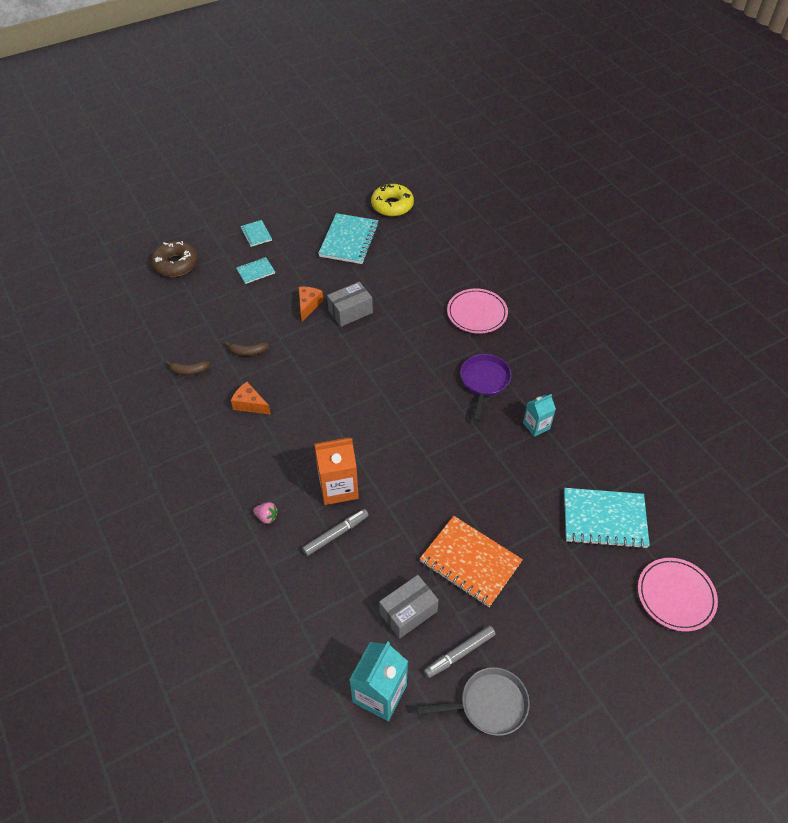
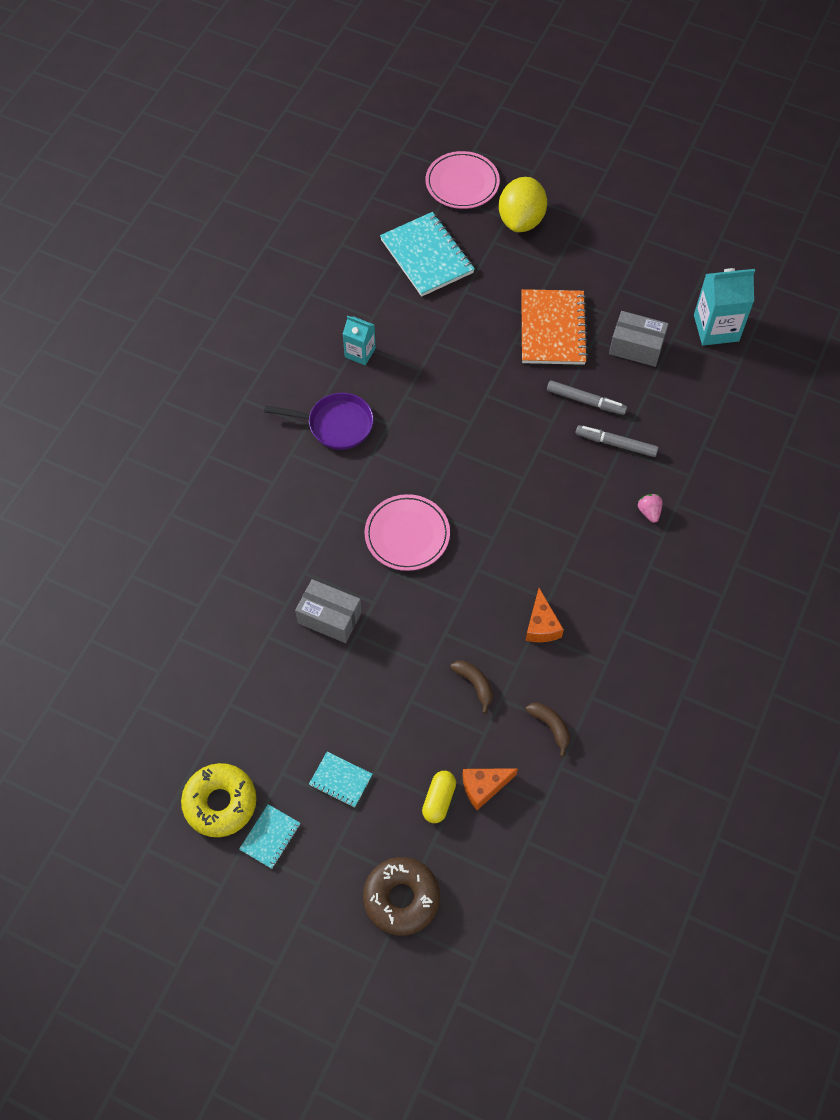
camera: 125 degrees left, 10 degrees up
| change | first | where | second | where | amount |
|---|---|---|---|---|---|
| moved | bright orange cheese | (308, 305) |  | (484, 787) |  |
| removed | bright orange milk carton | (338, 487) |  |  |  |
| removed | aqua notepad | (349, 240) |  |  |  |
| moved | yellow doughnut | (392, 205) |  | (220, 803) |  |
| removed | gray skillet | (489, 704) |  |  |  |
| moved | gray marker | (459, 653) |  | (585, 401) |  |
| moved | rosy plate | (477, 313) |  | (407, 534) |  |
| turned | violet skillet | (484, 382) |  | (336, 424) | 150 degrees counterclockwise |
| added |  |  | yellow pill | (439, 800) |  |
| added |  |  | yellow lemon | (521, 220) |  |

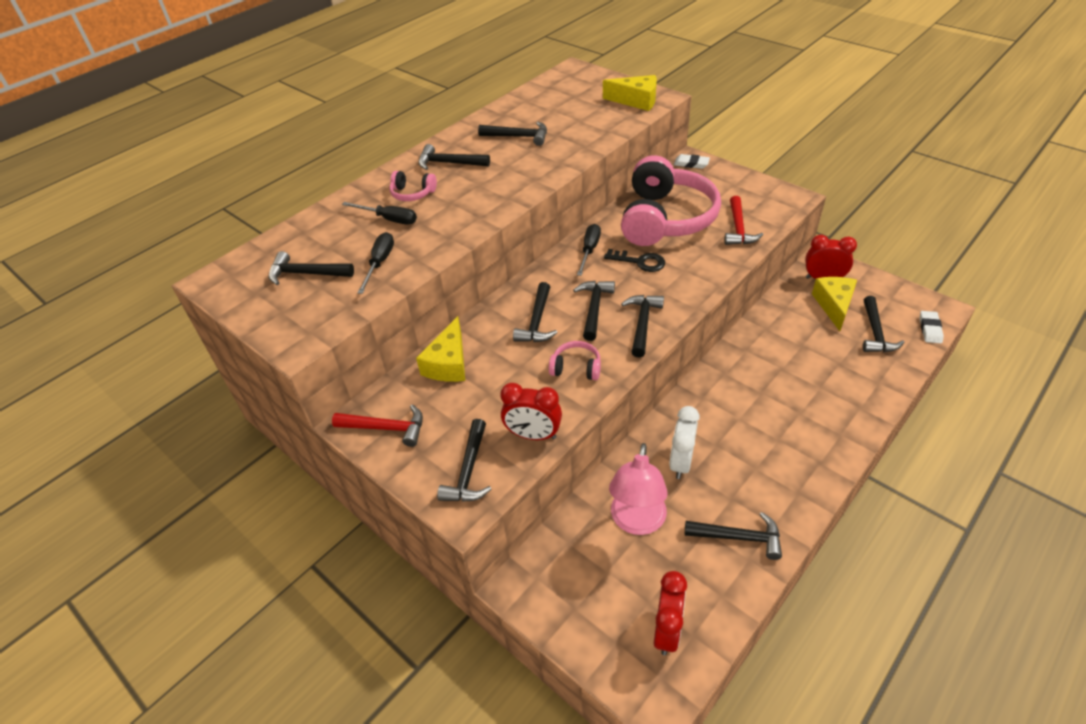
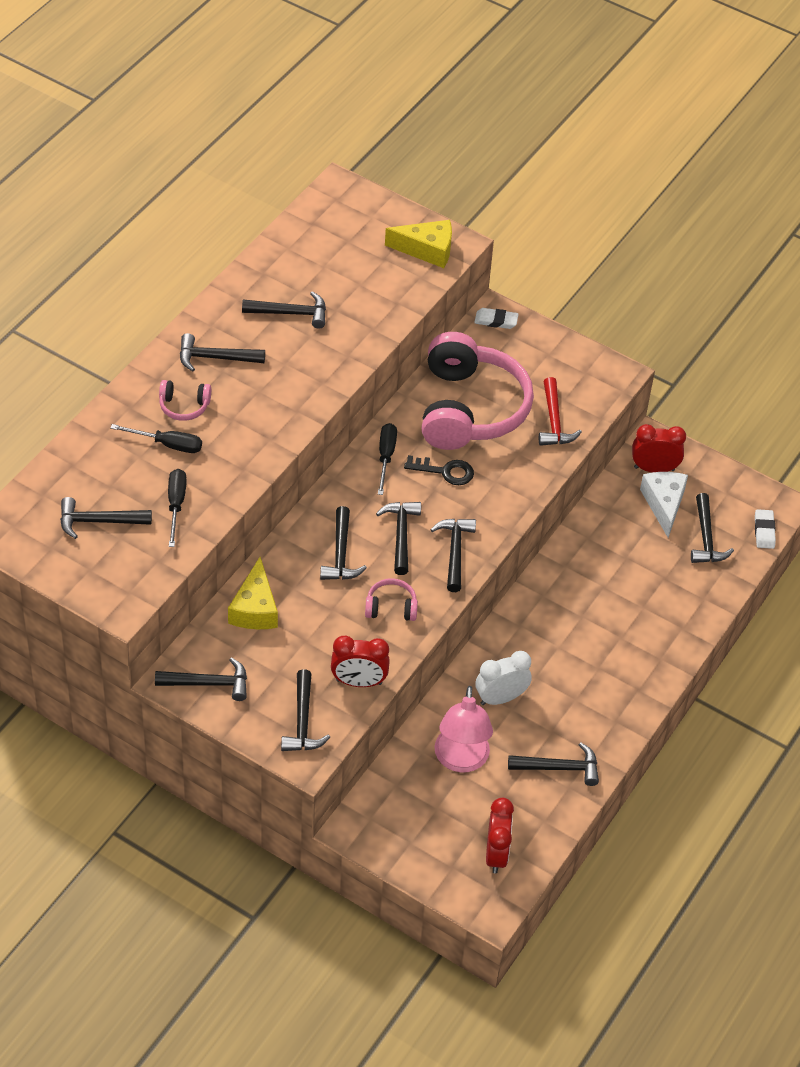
camera: 15 degrees left, 5 degrees up
| change | first | where | second | where | amount |
|---|---|---|---|---|---|
| recoloured | crimson carpenter's hammer | (386, 428) | jet-black carpenter's hammer | (209, 683) |  |
| turned | white clock | (680, 462) |  | (500, 698) | 60 degrees clockwise |
| recoloured | yellow cheese | (834, 305) | white cheese | (664, 504) |  |

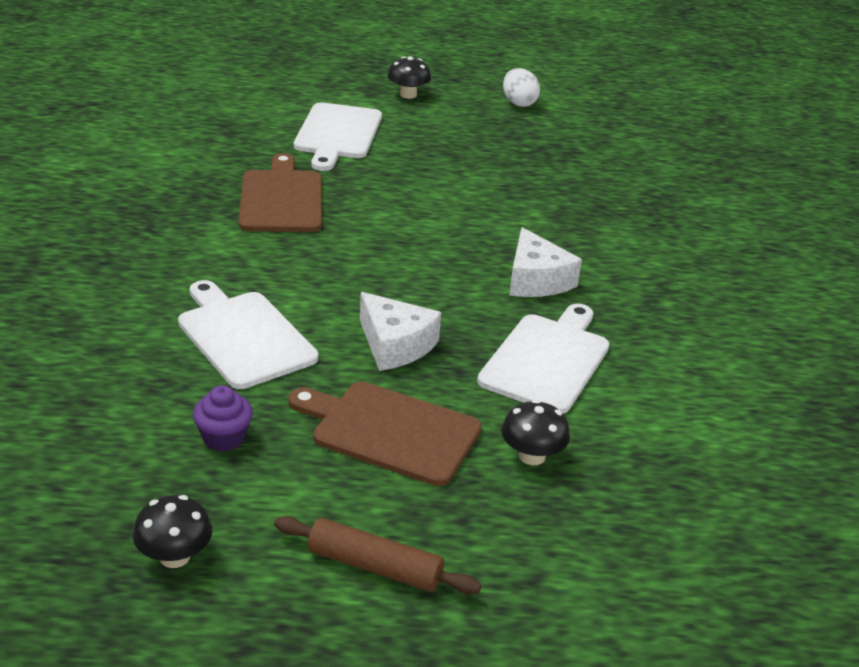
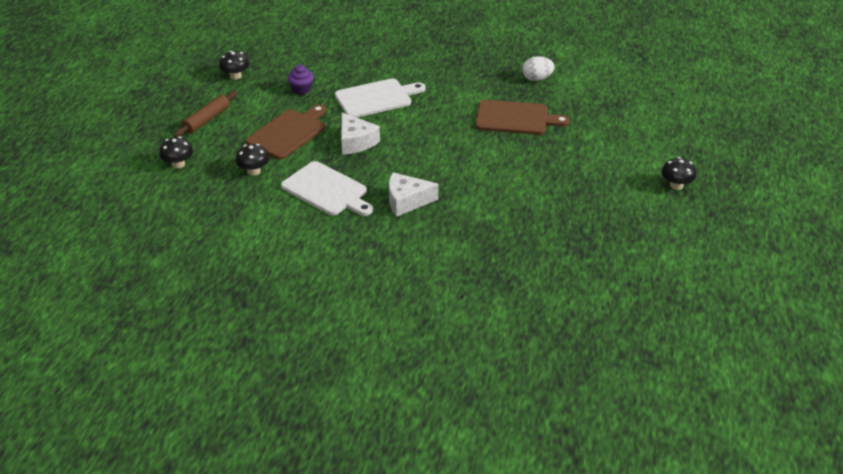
camera: 105 degrees right, 5 degrees up
| change | first | where | second | where | amount |
|---|---|---|---|---|---|
| removed | white cutting board | (337, 134) |  |  |  |
| turned | white cheese | (395, 345) |  | (355, 142) | 90 degrees counterclockwise |
| moved | white egg shape | (519, 103) |  | (537, 79) |  |
| added |  |  | jet-black toadstool | (178, 164) |  |

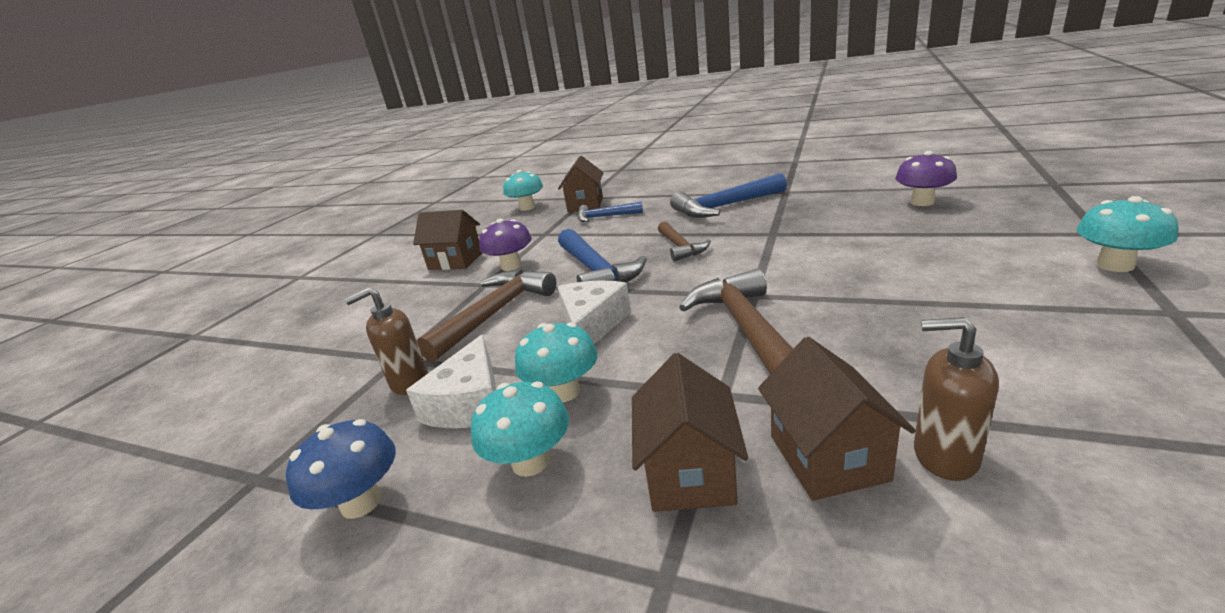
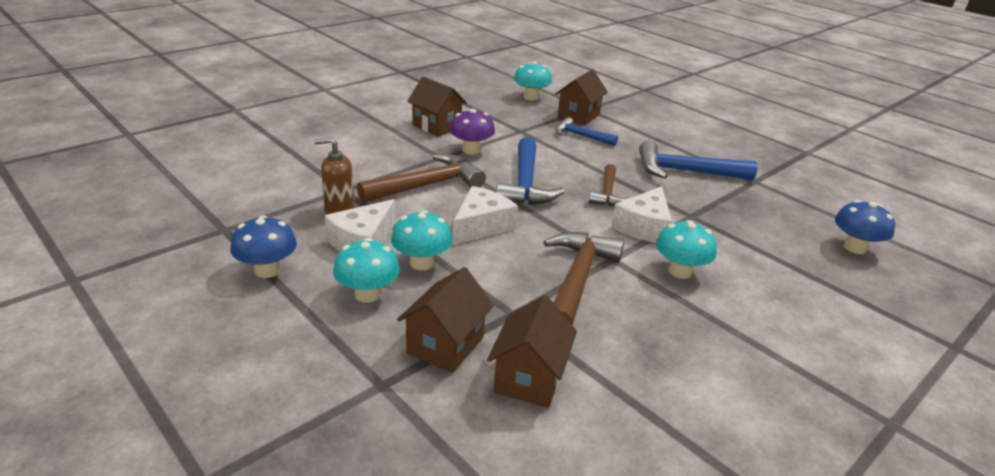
camera: 20 degrees right, 5 degrees up
| change | first | where | second | where | amount |
|---|---|---|---|---|---|
| recoloured | violet toadstool | (922, 202) | cobalt toadstool | (854, 247) |  |
| removed | dark brown soap pump | (944, 456) |  |  |  |
| moved | aqua toadstool | (1114, 265) |  | (680, 271) |  |
| added |  |  | white cheese | (644, 227) |  |

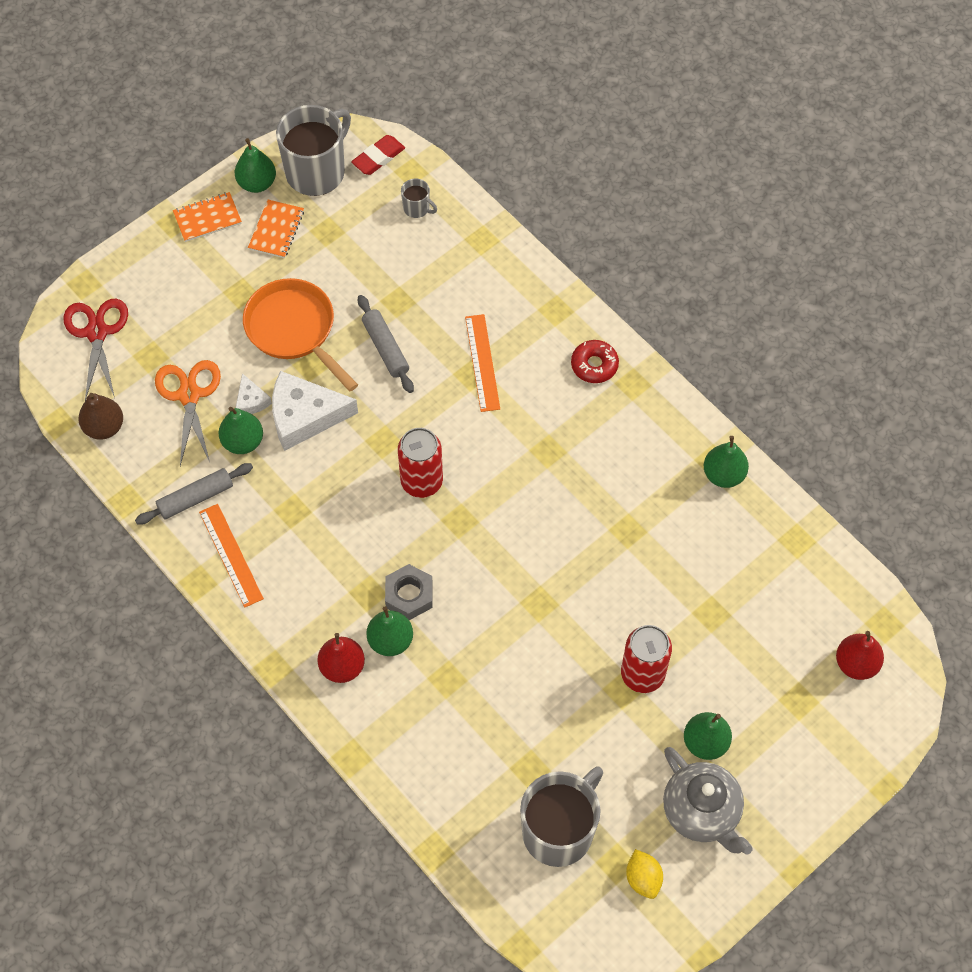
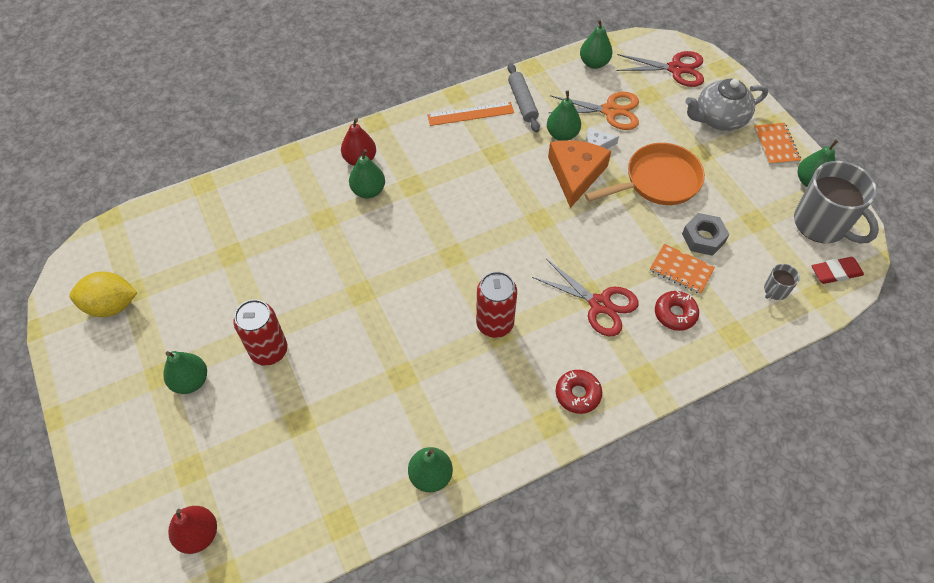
camera: 105 degrees right, 5 degrees down
| change | first | where | second | where | amount |
|---|---|---|---|---|---|
| recoloured | dark brown pear fruit | (104, 427) | green pear fruit | (594, 63) |  |
| moved | bright orange notepad | (276, 230) |  | (681, 270) |  |
| recoloured | white cheese | (304, 416) | bright orange cheese | (575, 174) |  |
| turned | crimson eraser | (378, 158) |  | (835, 272) | 75 degrees counterclockwise |
| removed | gray pastry roller | (385, 348) |  |  |  |
| moved | gray nut | (409, 595) |  | (703, 238) |  |
| moved | crimson can | (421, 481) |  | (495, 323) |  |
| replaced | bright orange ruler | (482, 362) | crimson pair of scissors | (599, 304) |  |
| removed | gray coffee mug | (559, 830) |  |  |  |
| resized | yellow lemon | (643, 878) |  | (111, 306) | x1.58 |
| moved | gray teapot | (702, 811) |  | (719, 119) |  |
| added |  |  | crimson doughnut | (675, 314) |  |

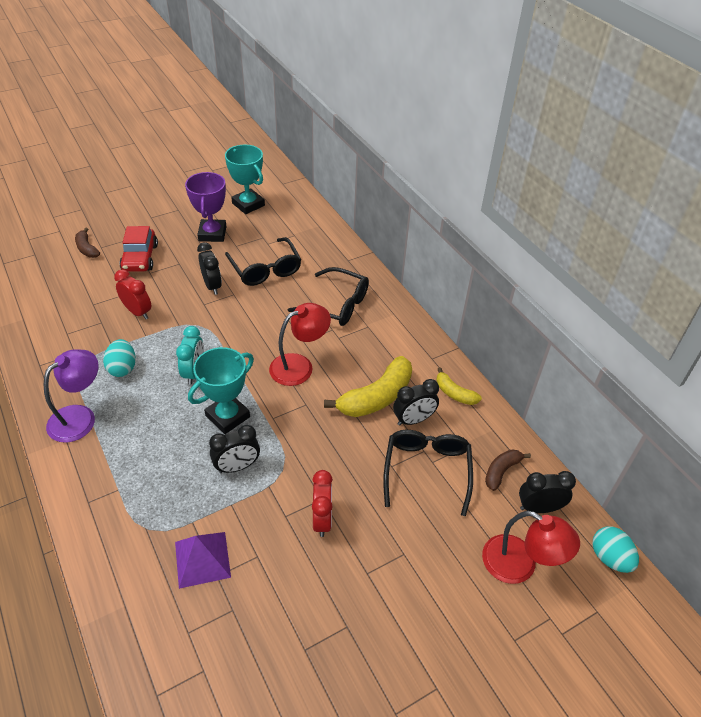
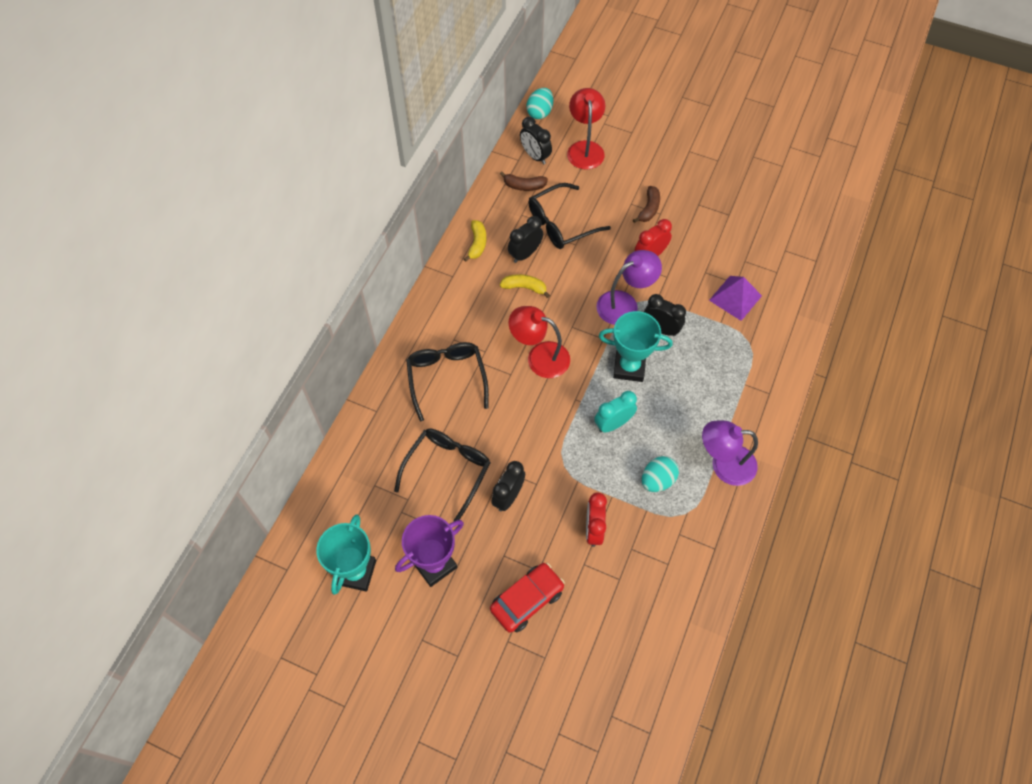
camera: 125 degrees left, 15 degrees up
| change | first | where | second | where | amount |
|---|---|---|---|---|---|
| moved | dark brown banana | (87, 248) |  | (649, 209) |  |
| resized | yellow banana | (376, 397) |  | (524, 287) | x0.54 |
| turned | jet-black clock | (413, 420) |  | (525, 254) | 75 degrees counterclockwise |
| added |  |  | violet reading lamp | (624, 304) |  |

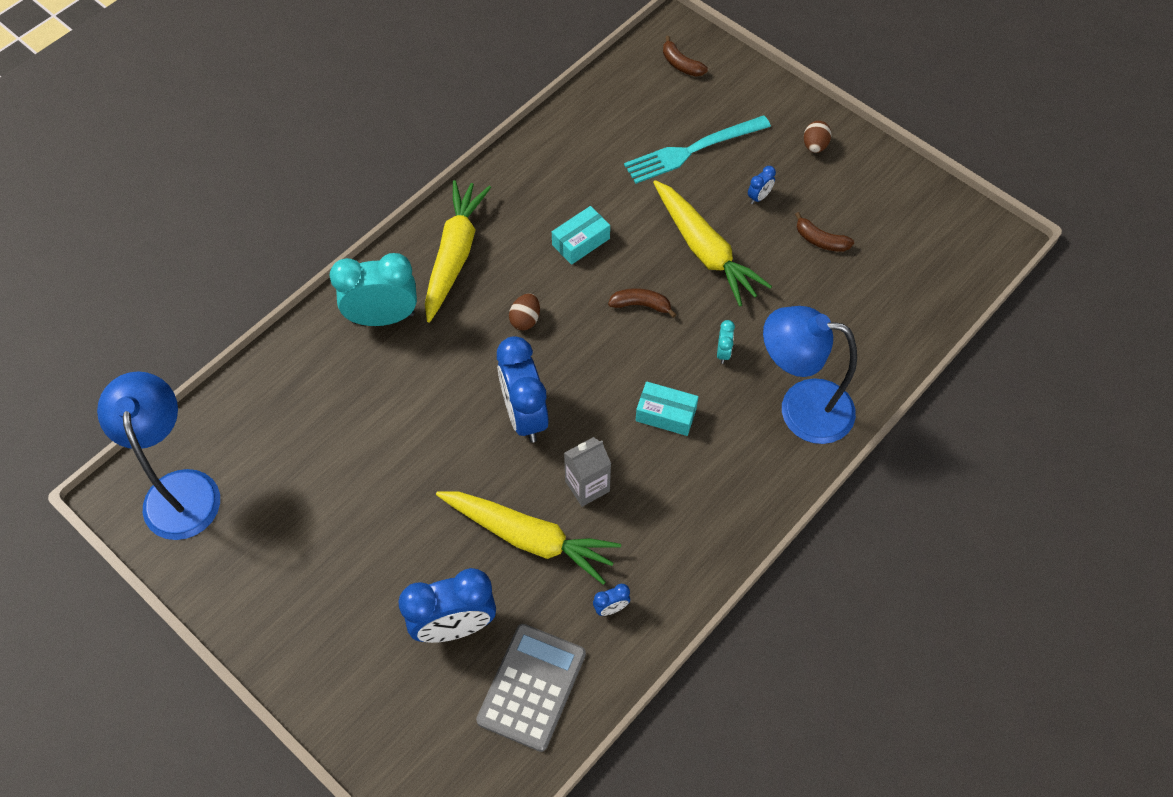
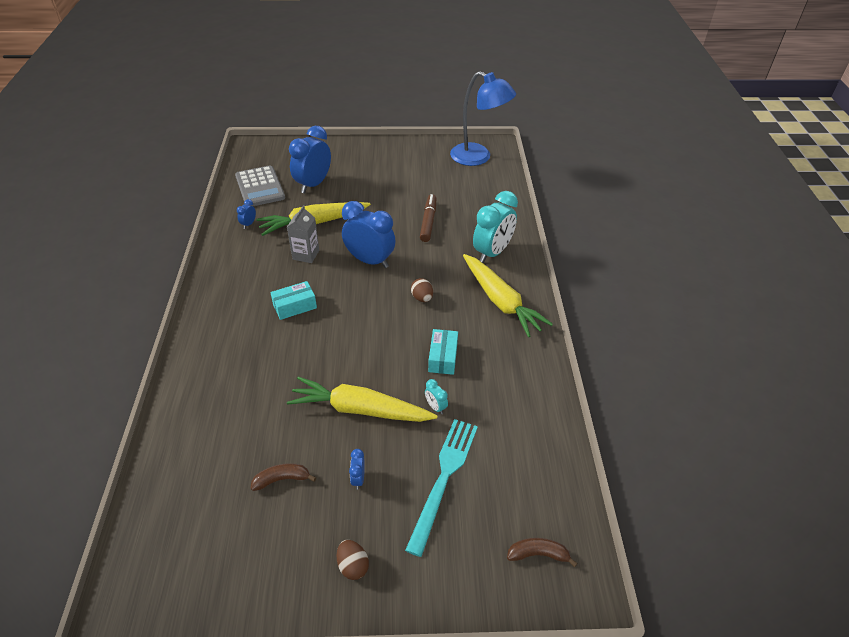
camera: 135 degrees right, 15 degrees down
| change | first | where | second | where | amount |
|---|---|---|---|---|---|
| removed | dark brown banana | (641, 305) |  |  |  |
| moved | aqua clock | (723, 352) |  | (435, 407) |  |
| removed | cobalt reading lamp | (801, 408) |  |  |  |
| added |  |  | dark brown marker | (428, 222) |  |

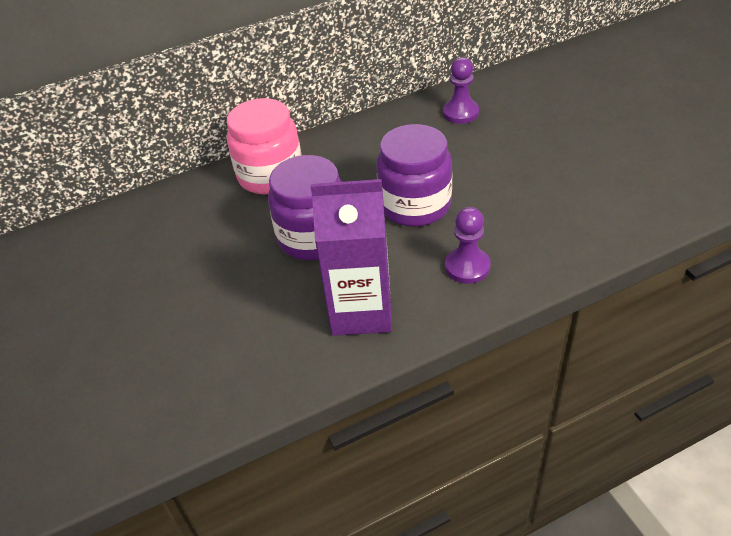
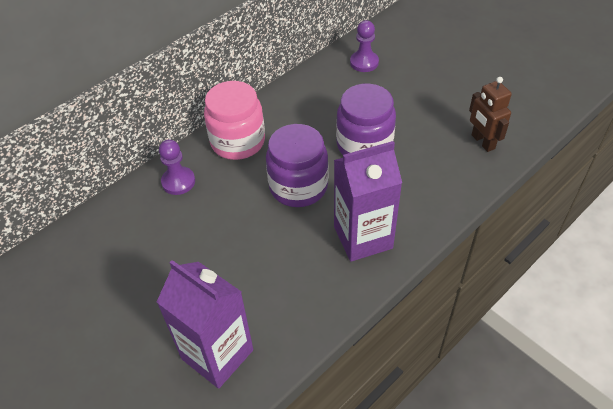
camera: 20 degrees left, 5 degrees up
| change | first | where | second | where | amount |
|---|---|---|---|---|---|
| moved | violet chess pawn | (467, 267) |  | (178, 182) |  |
| added |  |  | violet milk carton | (217, 354) |  |
| added |  |  | dark brown robot figure | (482, 142) |  |

